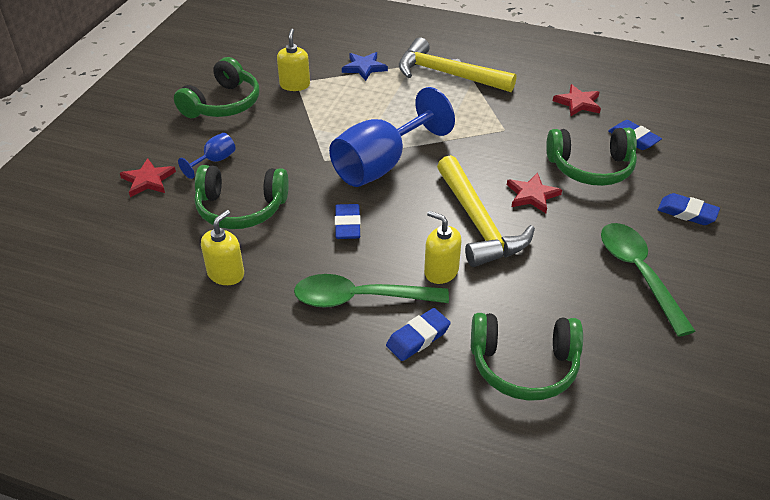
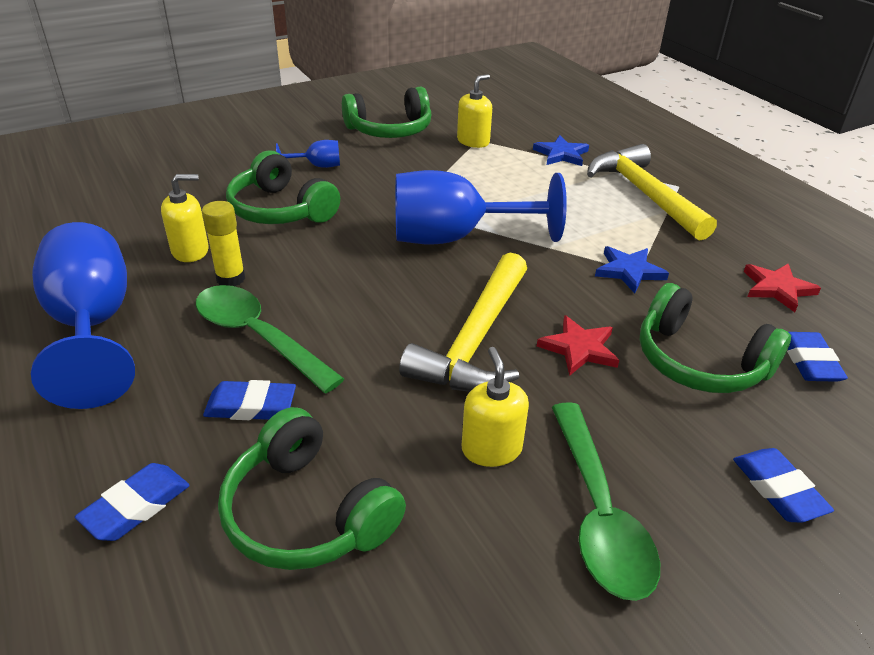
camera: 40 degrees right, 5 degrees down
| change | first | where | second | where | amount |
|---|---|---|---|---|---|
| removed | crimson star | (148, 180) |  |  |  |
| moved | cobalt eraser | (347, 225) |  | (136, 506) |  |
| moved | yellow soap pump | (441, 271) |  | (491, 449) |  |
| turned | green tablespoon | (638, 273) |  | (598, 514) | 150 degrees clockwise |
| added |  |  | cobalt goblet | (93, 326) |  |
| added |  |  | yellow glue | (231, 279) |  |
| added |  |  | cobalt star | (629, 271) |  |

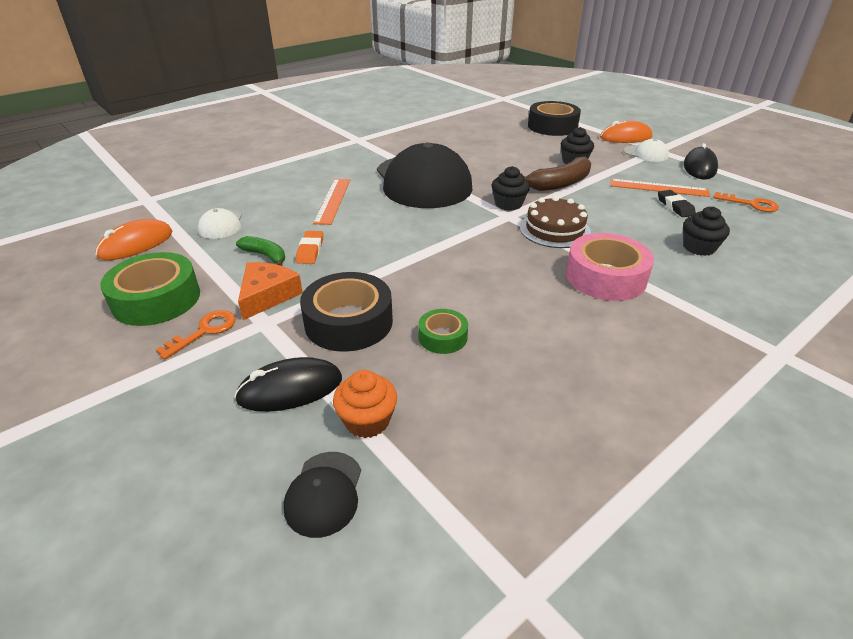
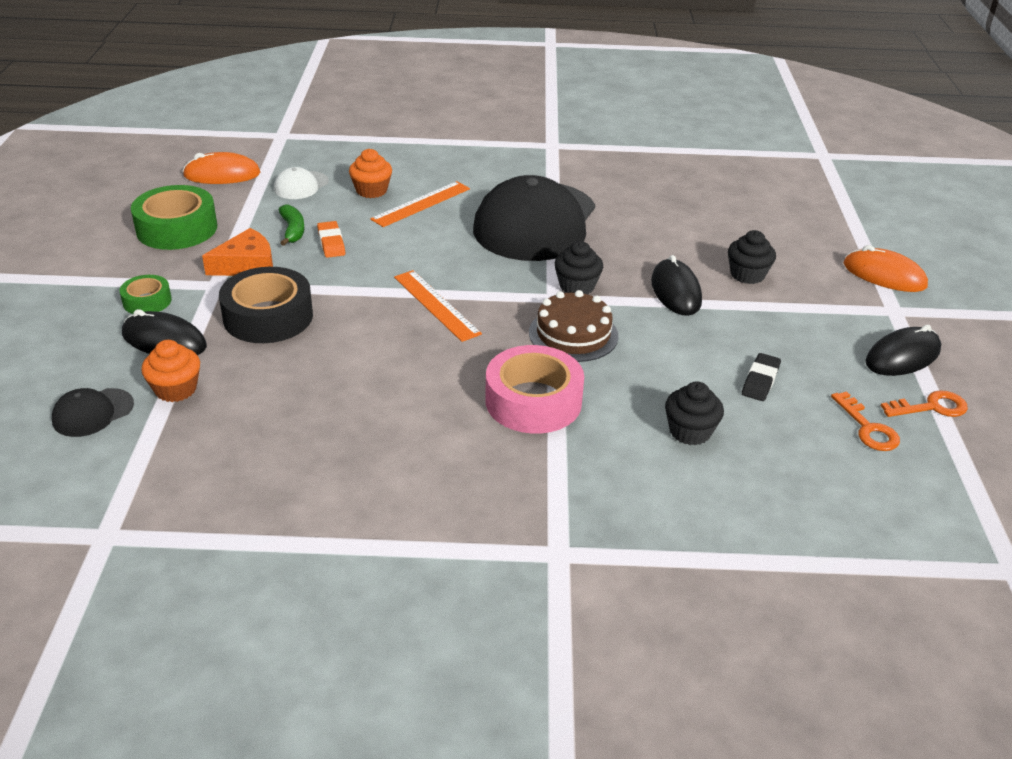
camera: 40 degrees right, 0 degrees up
| change | first | where | second | where | amount |
|---|---|---|---|---|---|
| moved | bright orange key | (205, 331) |  | (931, 407) |  |
| turned | bright orange eraser | (310, 250) |  | (331, 243) | 60 degrees counterclockwise |
| moved | green tape | (442, 337) |  | (147, 301) |  |
| replaced | dark brown banana | (559, 184) | jet-black computer mouse | (676, 291) |  |
| removed | jet-black tape | (552, 126) |  |  |  |
| moved | bright orange ruler | (658, 188) |  | (436, 305) |  |
| removed | white peaked cap | (645, 154) |  |  |  |
| added |  |  | bright orange muffin | (371, 190) |  |

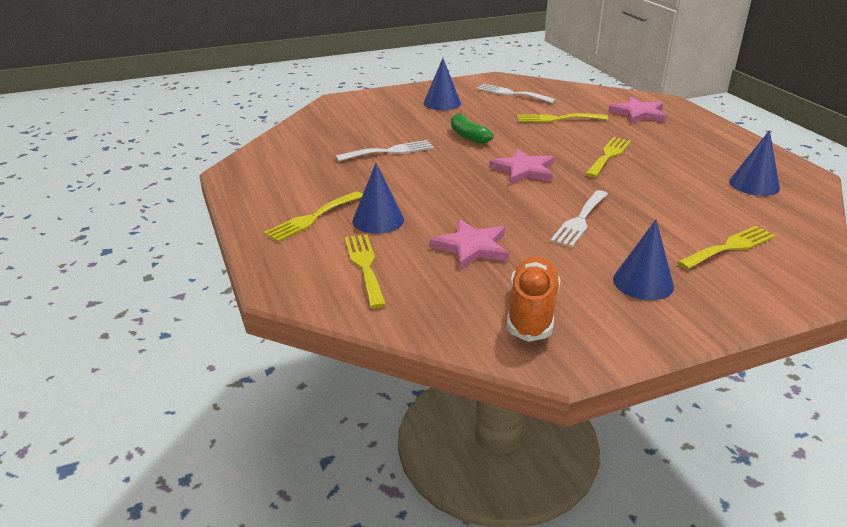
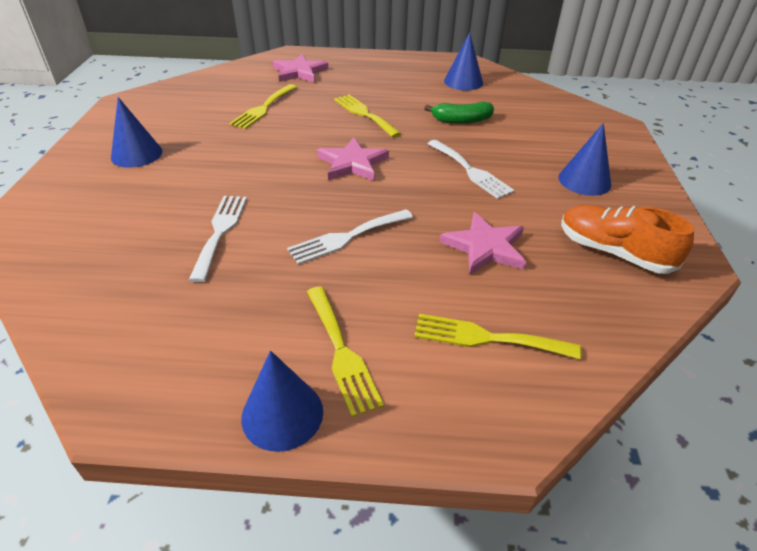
camera: 65 degrees left, 10 degrees up
| change | first | where | second | where | amount |
|---|---|---|---|---|---|
| moved | cobalt cone | (378, 220) |  | (282, 414) |  |
| moved | green banana | (468, 136) |  | (461, 120) |  |
| moved | white table fork | (512, 94) |  | (347, 237) |  |
| removed | yellow table fork | (729, 247) |  |  |  |

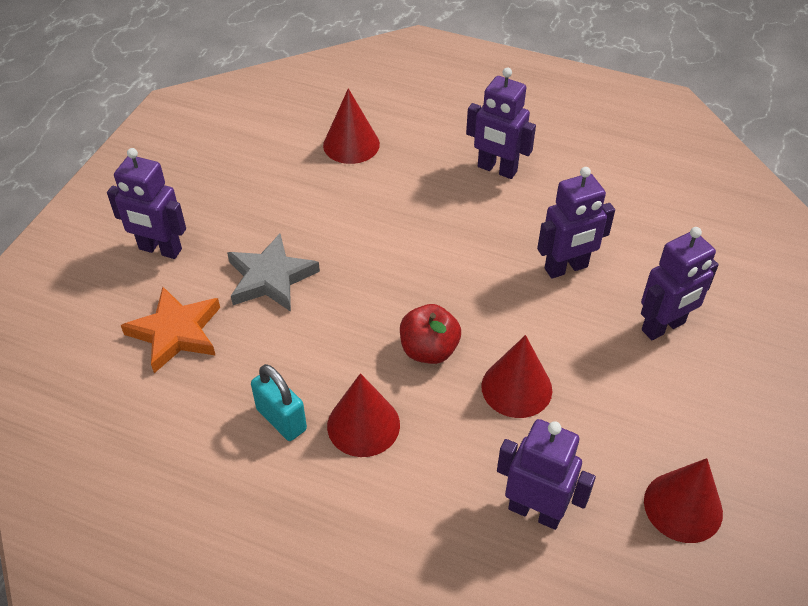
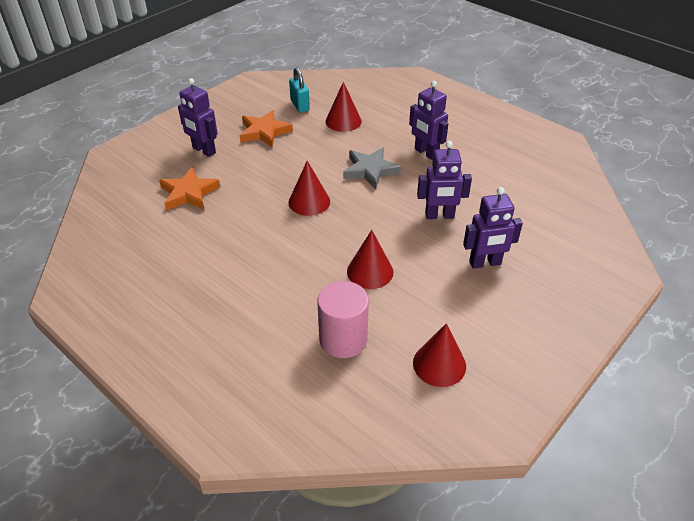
camera: 20 degrees right, 5 degrees down
| change | first | where | second | where | amount |
|---|---|---|---|---|---|
| moved | gray star | (270, 278) |  | (370, 170) |  |
| moved | aqua padlock | (281, 419) |  | (300, 105) |  |
| moved | crimson cone | (363, 425) |  | (309, 202) |  |
| removed | crimson toy apple | (429, 350) |  |  |  |
| replaced | violet robot figure | (535, 511) | rosy cylinder | (343, 339) |  |
| added |  |  | bright orange star | (264, 132) |  |

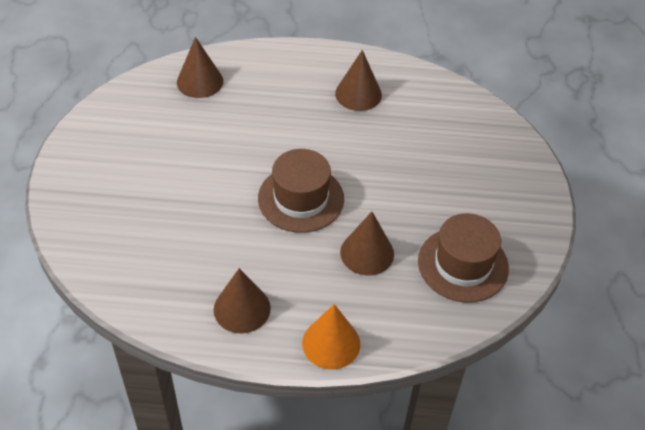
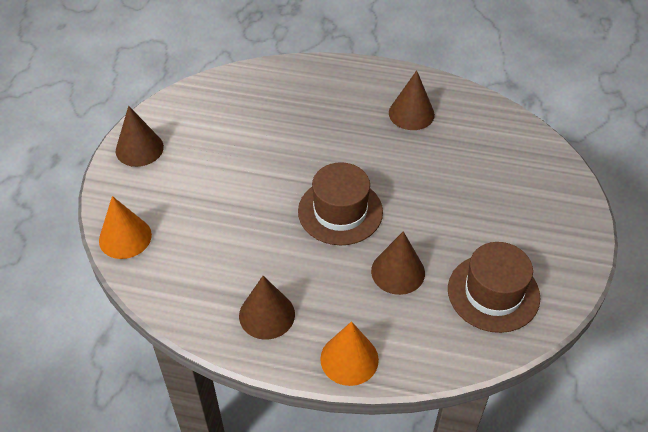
camera: 10 degrees right, 0 degrees up
| change | first | where | second | where | amount |
|---|---|---|---|---|---|
| moved | dark brown cone | (200, 81) |  | (139, 148) |  |
| added |  |  | bright orange cone | (125, 237) |  |

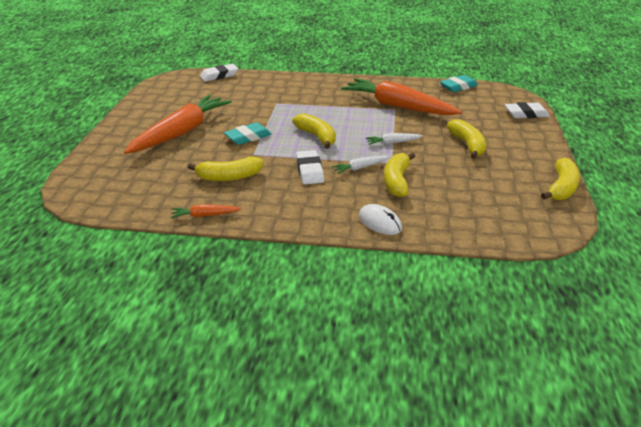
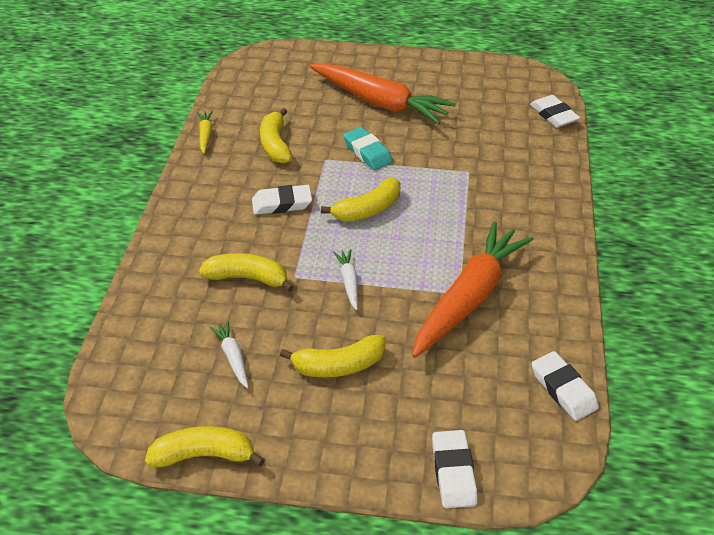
camera: 90 degrees right, 10 degrees up
| change | first | where | second | where | amount |
|---|---|---|---|---|---|
| recoloured | bright orange carrot | (205, 215) | yellow carrot | (205, 135) |  |
| moved | white carrot | (360, 168) |  | (233, 357) |  |
| removed | white computer mouse | (379, 222) |  |  |  |
| recoloured | aqua eraser | (458, 87) | white eraser | (563, 389) |  |
| turned | yellow banana | (561, 188) |  | (204, 455) | 150 degrees clockwise |

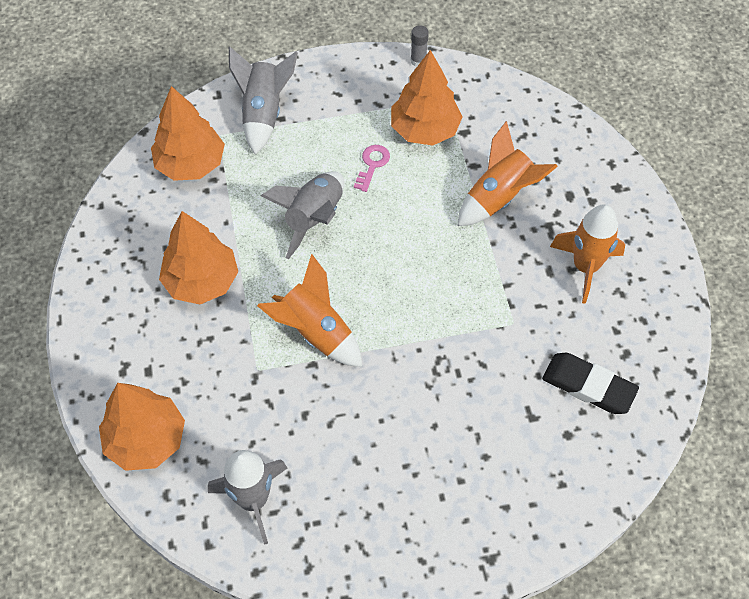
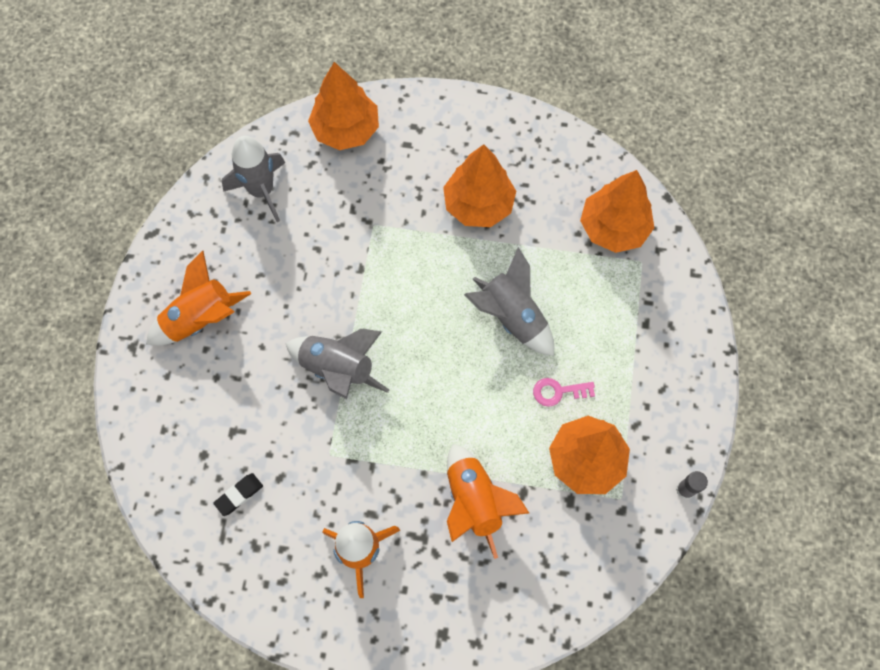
camera: 110 degrees right, 10 degrees up
| change | first | where | second | where | amount |
|---|---|---|---|---|---|
| moved | gray spaceship | (263, 113) |  | (338, 369) |  |
| moved | bright orange spaceship | (315, 332) |  | (201, 319) |  |
| turned | rosy key | (372, 164) |  | (558, 392) | 135 degrees clockwise |
| resized | jet-black eraser | (588, 386) |  | (239, 495) | x0.55 |

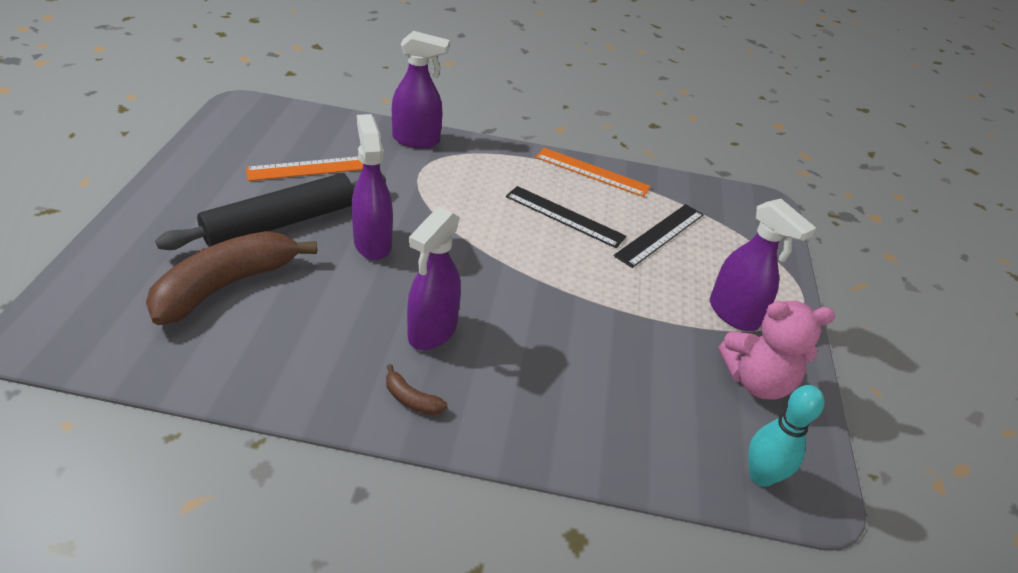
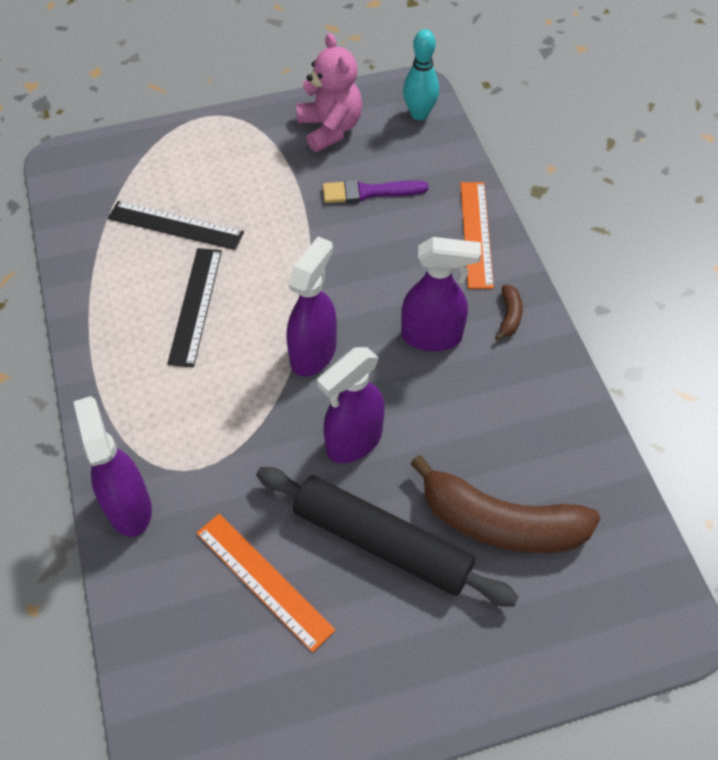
camera: 110 degrees left, 15 degrees up
| change | first | where | second | where | amount |
|---|---|---|---|---|---|
| moved | bright orange ruler | (592, 172) |  | (476, 234) |  |
| moved | violet spray bottle | (734, 314) |  | (313, 353) |  |
| added |  |  | violet brush | (369, 192) |  |

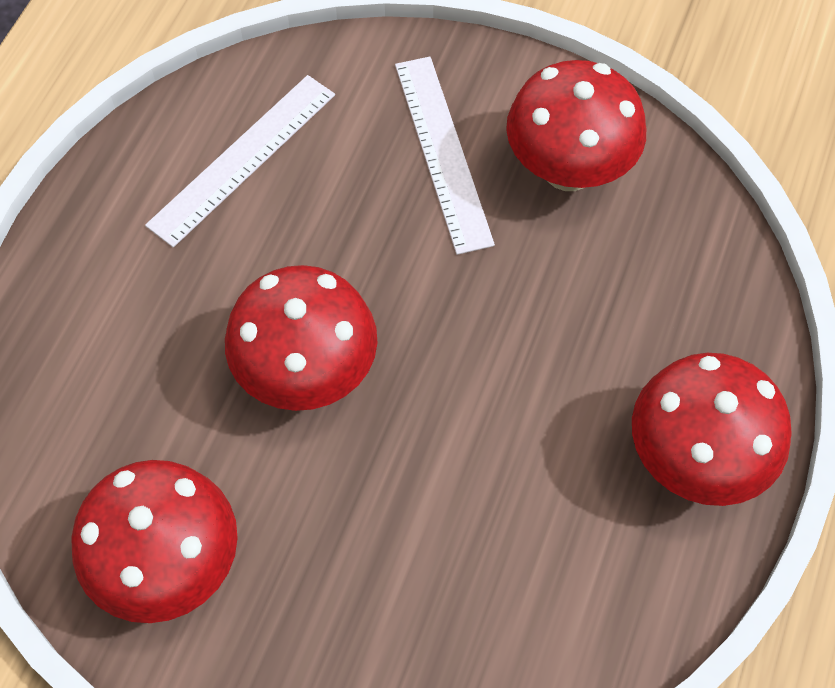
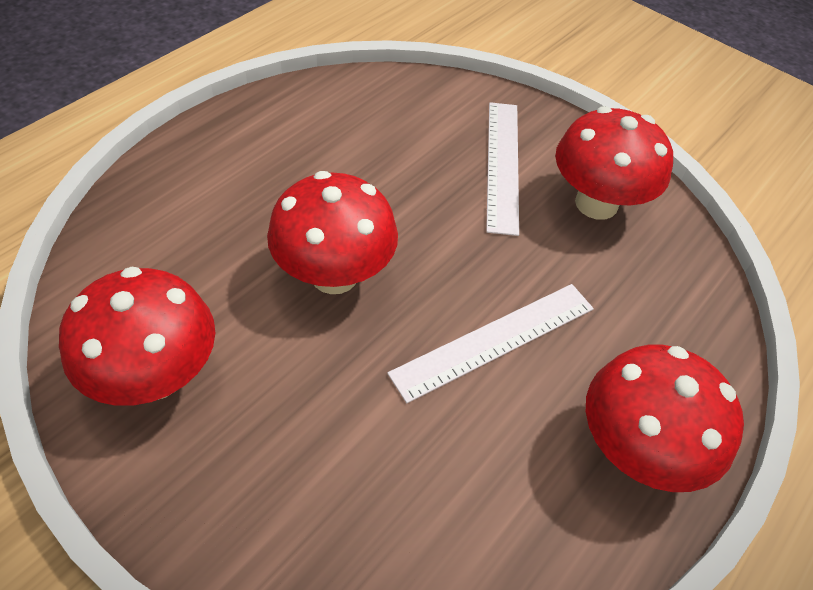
camera: 15 degrees right, 10 degrees down
| change | first | where | second | where | amount |
|---|---|---|---|---|---|
| moved | white ruler | (242, 158) |  | (494, 340) |  |

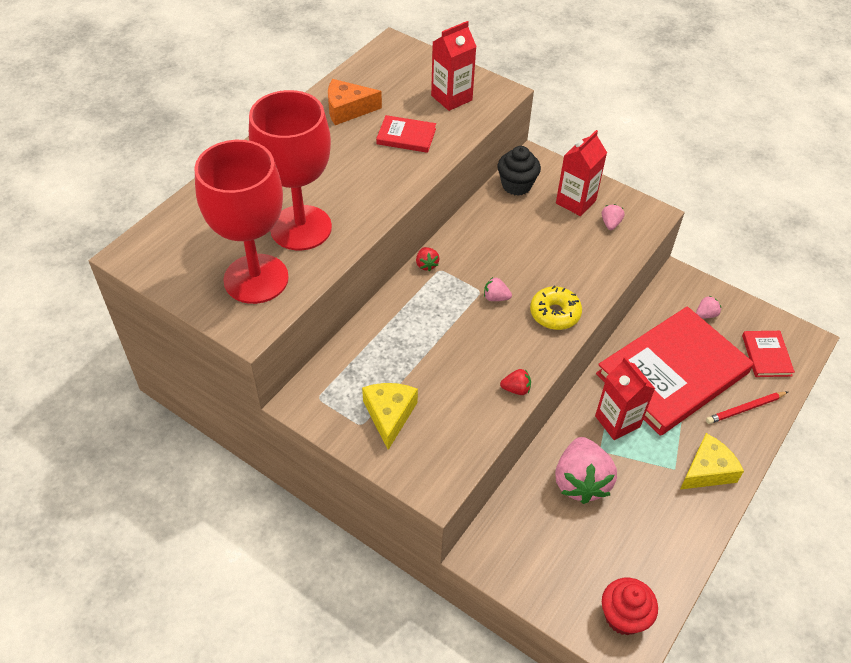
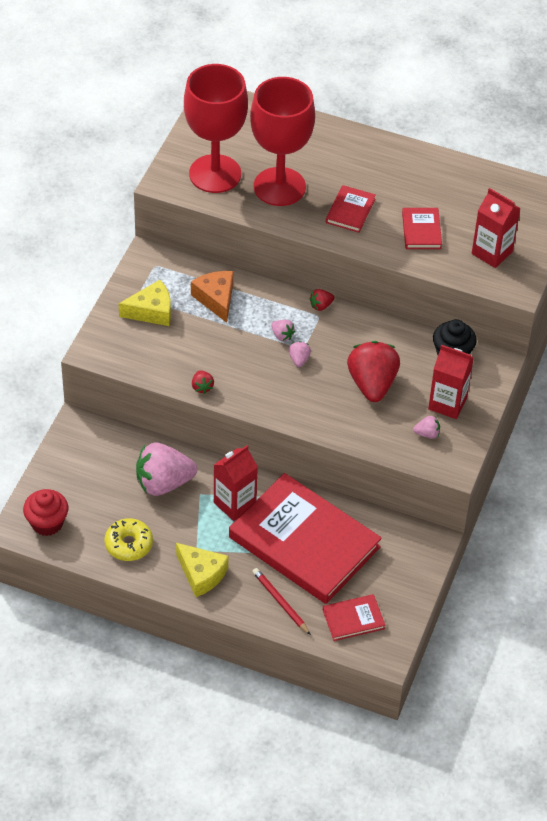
camera: 75 degrees right, 0 degrees up
| change | first | where | second | where | amount |
|---|---|---|---|---|---|
| moved | bright orange cheese | (347, 109) |  | (216, 299) |  |
| moved | yellow doughnut | (554, 313) |  | (128, 544) |  |
| moved | rosy berry | (705, 315) |  | (282, 335) |  |
| added |  |  | crimson hardback | (350, 211) |  |
| added |  |  | crimson berry | (372, 384) |  |

